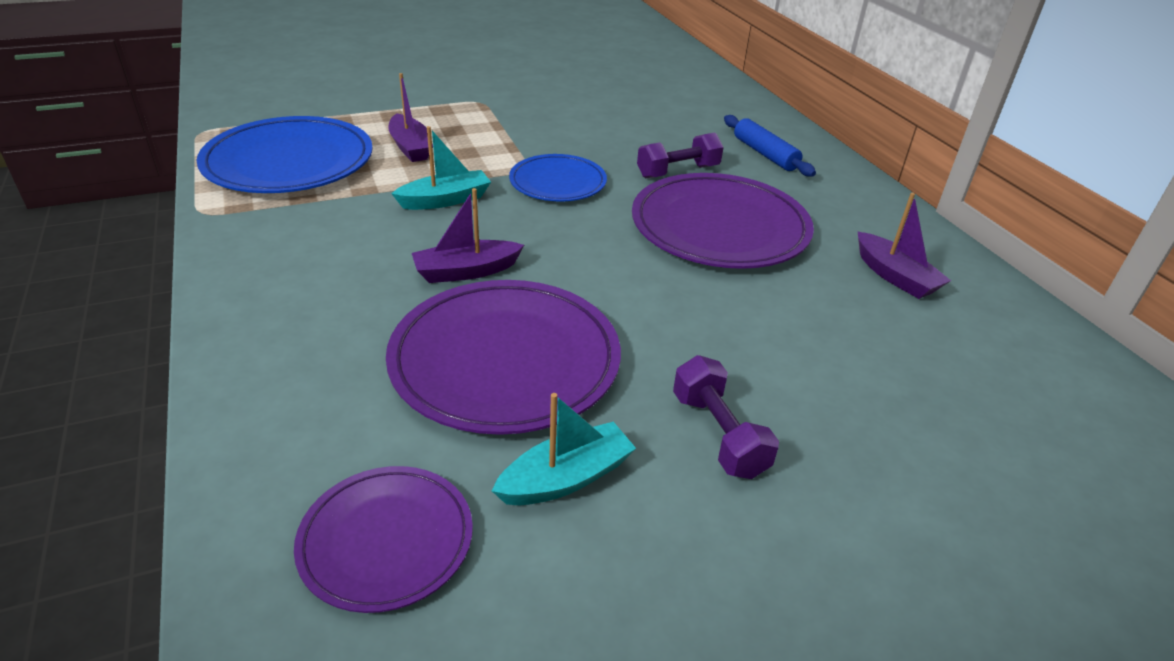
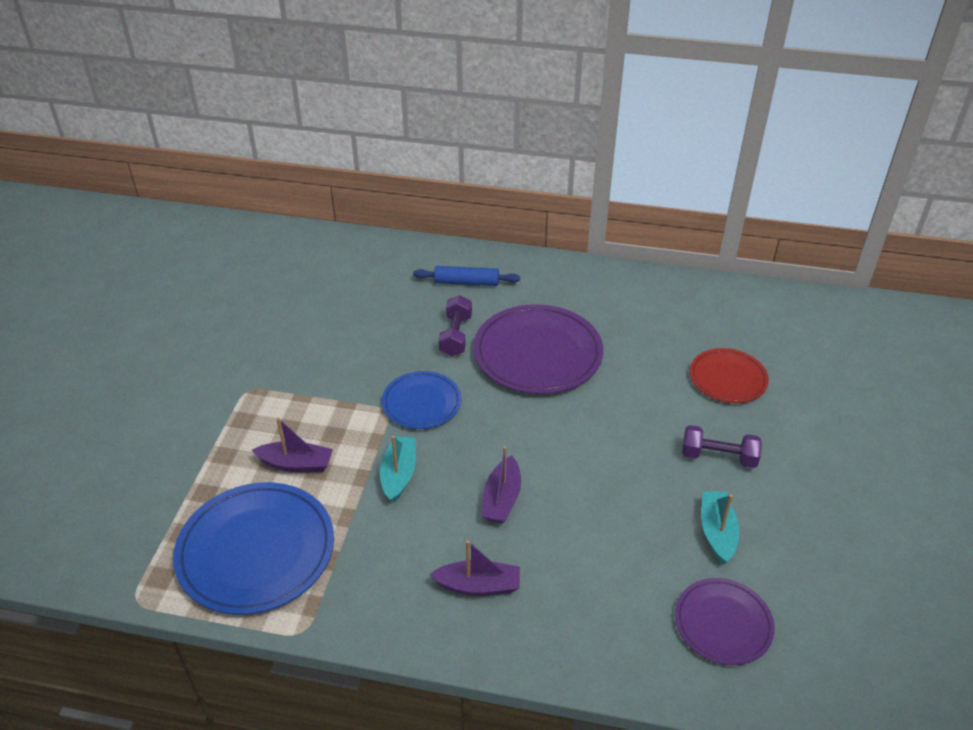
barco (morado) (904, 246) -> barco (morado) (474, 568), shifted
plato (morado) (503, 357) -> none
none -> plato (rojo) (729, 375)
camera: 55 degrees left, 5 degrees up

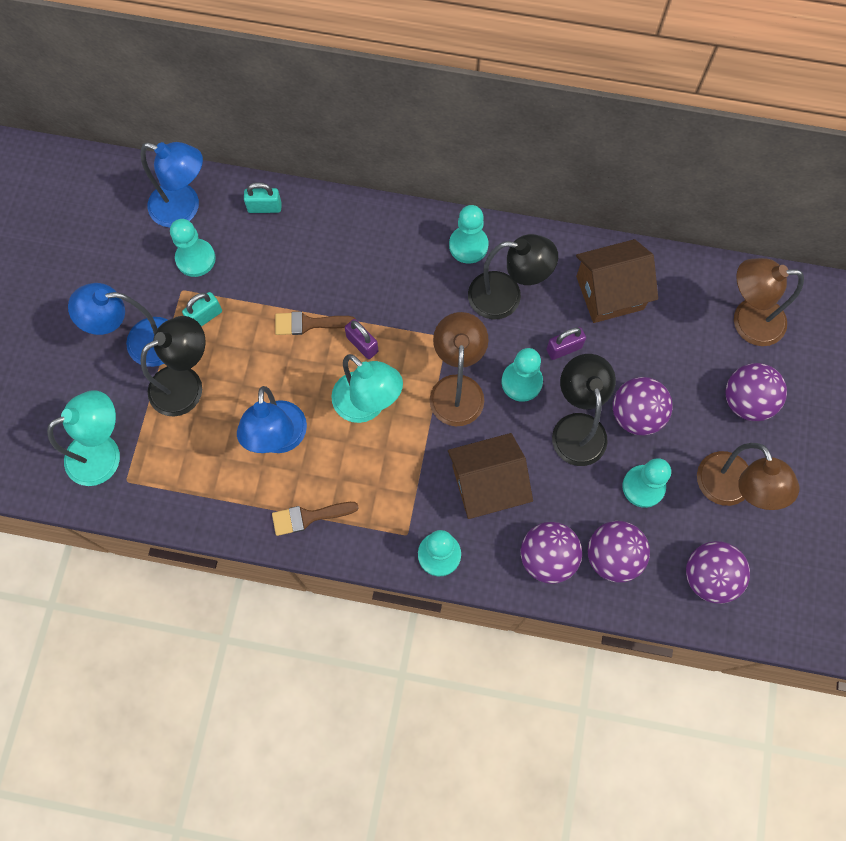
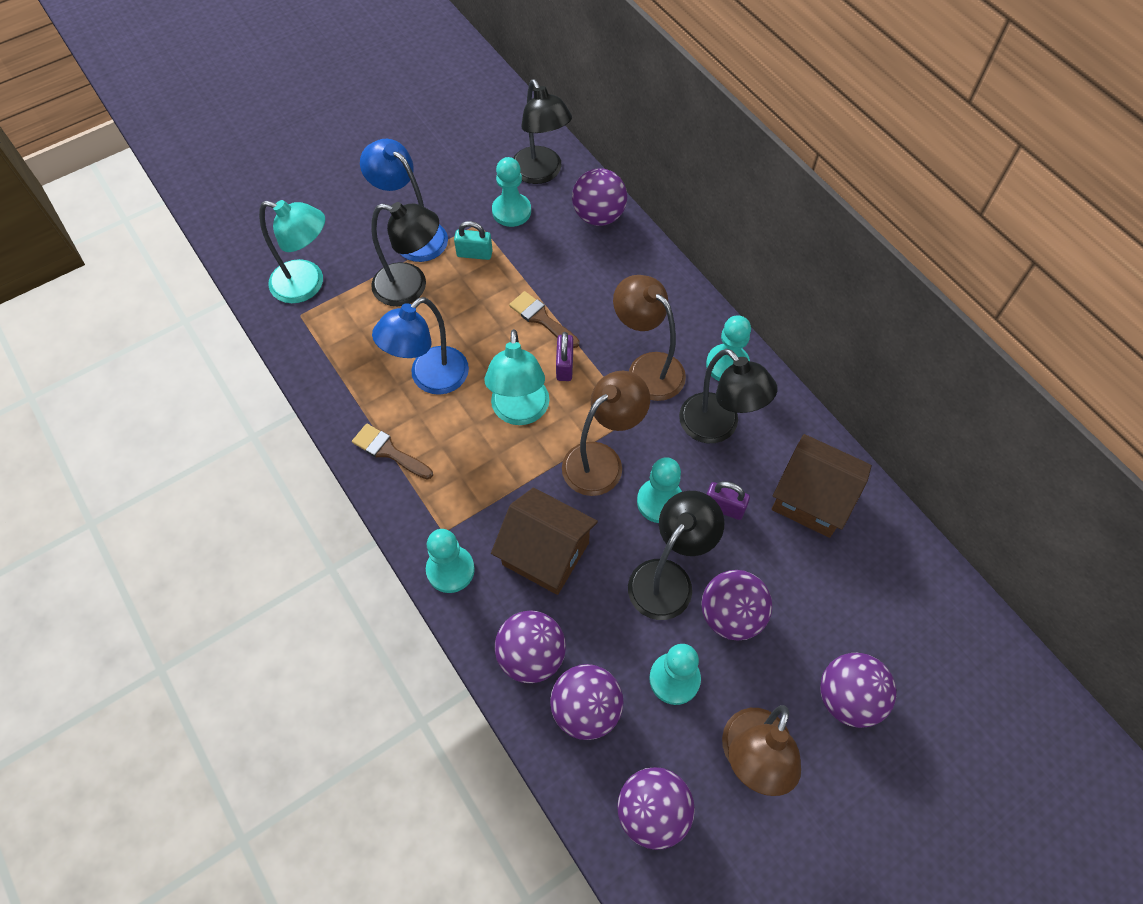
lámpara (azul) (172, 184) -> lámpara (negro) (542, 131)
candado (turquesa) (263, 197) -> pelota (morado) (599, 197)
lámpara (marrón) (769, 302) -> lámpara (marrón) (649, 338), shifted
camera: 45 degrees right, 10 degrees down

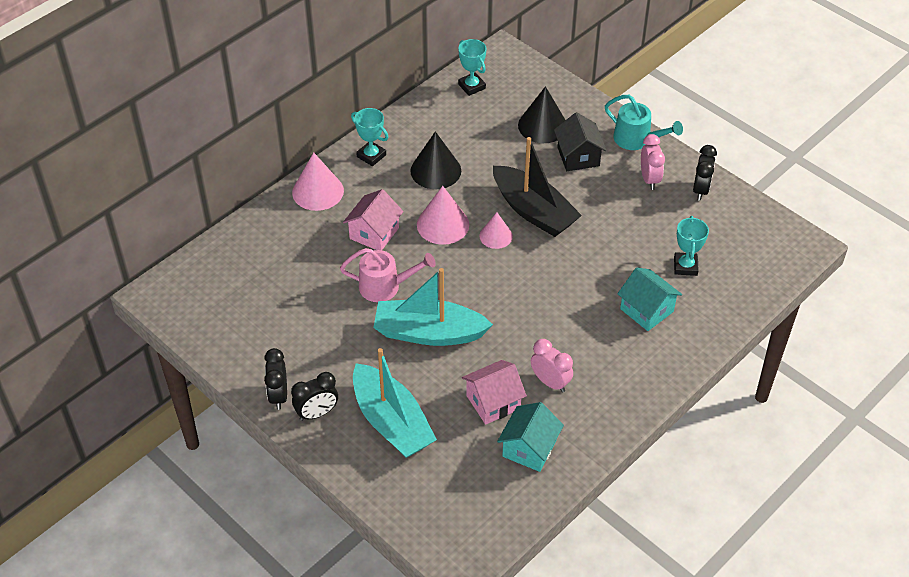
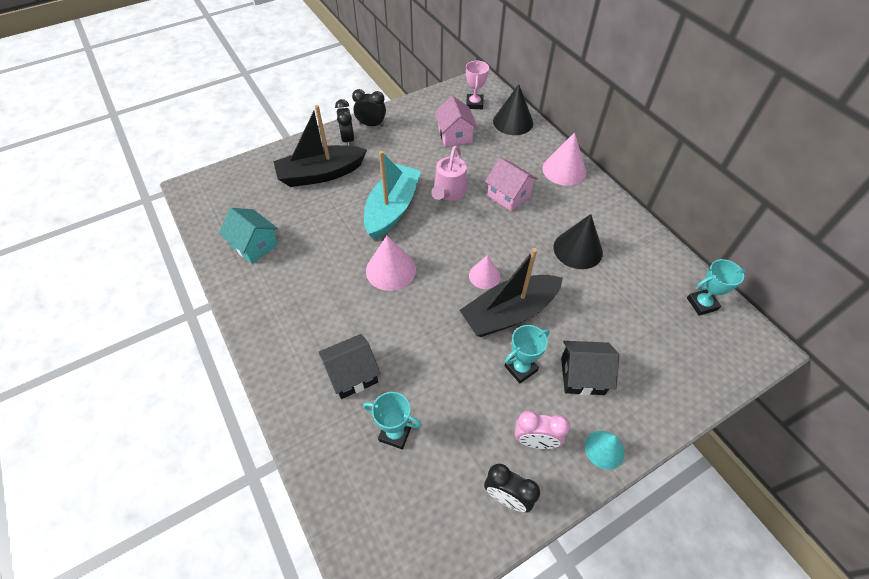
cono (negro) (541, 114) -> cono (negro) (513, 109), shifted
regadera (turquesa) (644, 122) -> cono (turquesa) (605, 450)
trofeo (turquesa) (369, 137) -> trofeo (turquesa) (527, 354), shifted
cono (rosa) (443, 215) -> cono (rosa) (391, 263), shifted
casa (turquesa) (649, 299) -> casa (negro) (350, 366)
despertador (rosa) (552, 365) -> none
barco (turquesa) (395, 403) -> barco (negro) (320, 146)
casa (rosa) (494, 392) -> casa (rosa) (456, 121), shifted
none -> trofeo (rosa) (477, 85)
camera: 105 degrees right, 5 degrees up

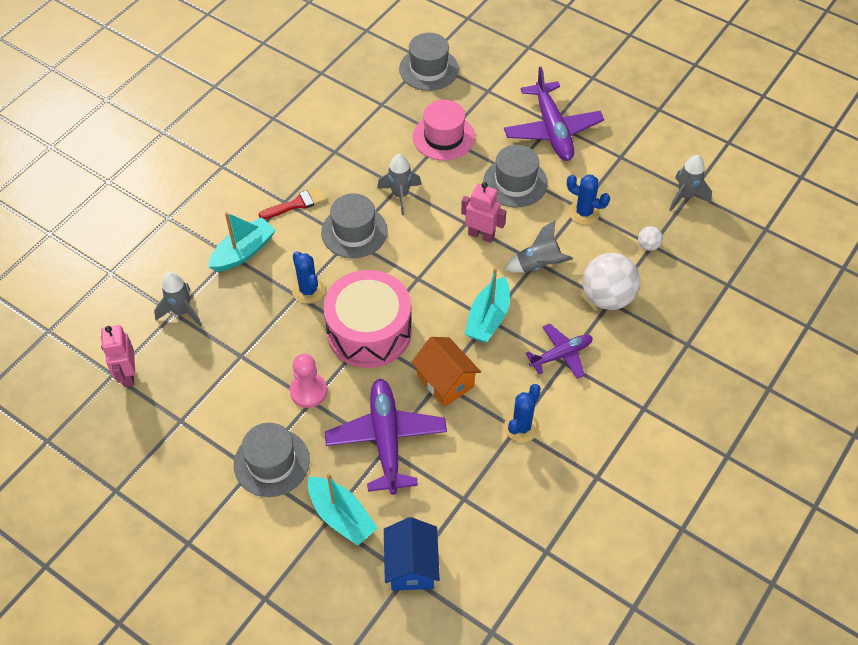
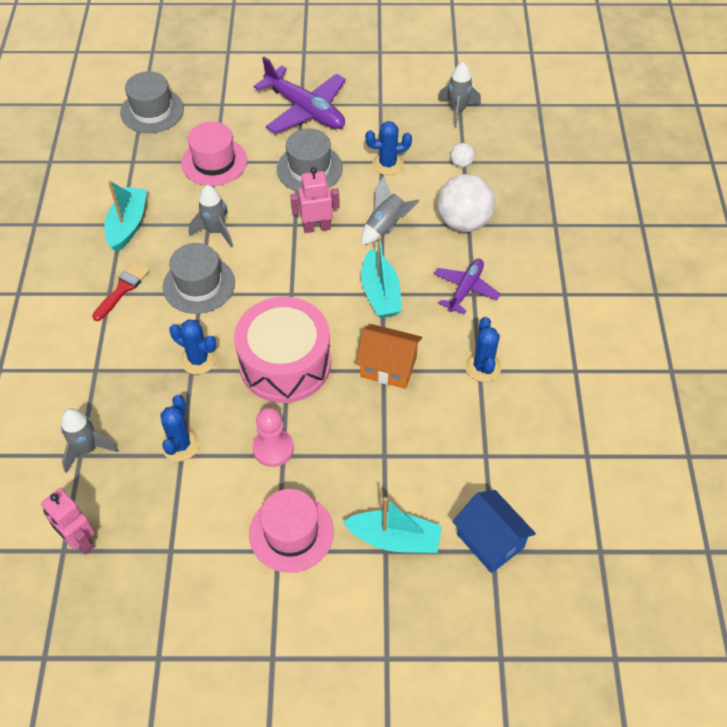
barco (turquesa) (242, 242) -> barco (turquesa) (125, 216), shifted
avión (morado) (386, 437) -> none
sombrero (gris) (272, 460) -> sombrero (rosa) (291, 531)
none -> cactus (azul) (180, 428)
camera: 35 degrees left, 0 degrees up

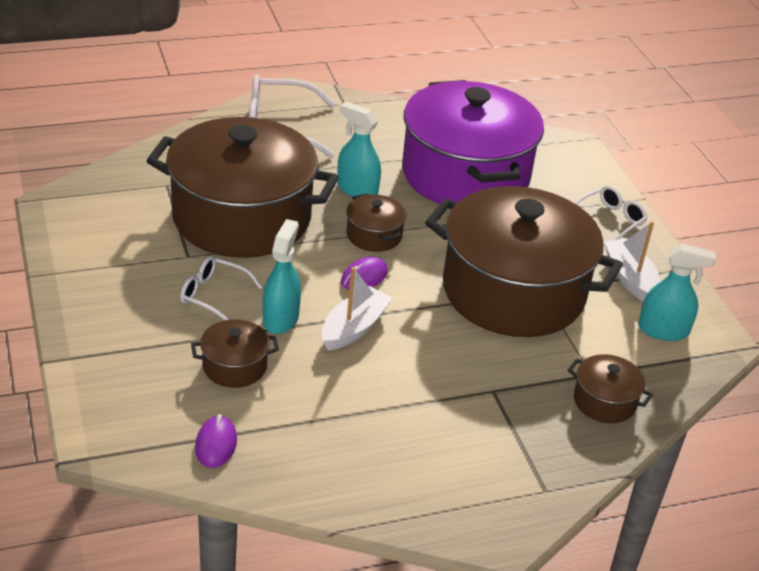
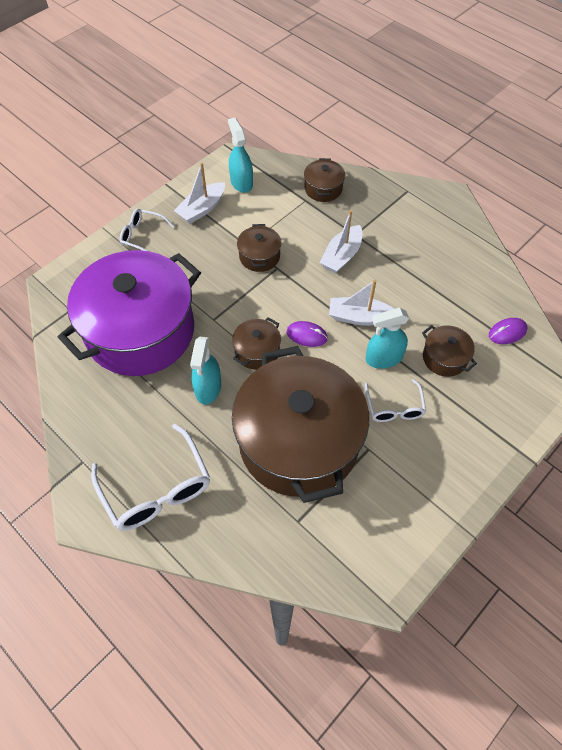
olla (marrón) (524, 261) -> olla (marrón) (259, 248), x0.40
none -> barco (blanco) (341, 242)
camera: 115 degrees left, 20 degrees up

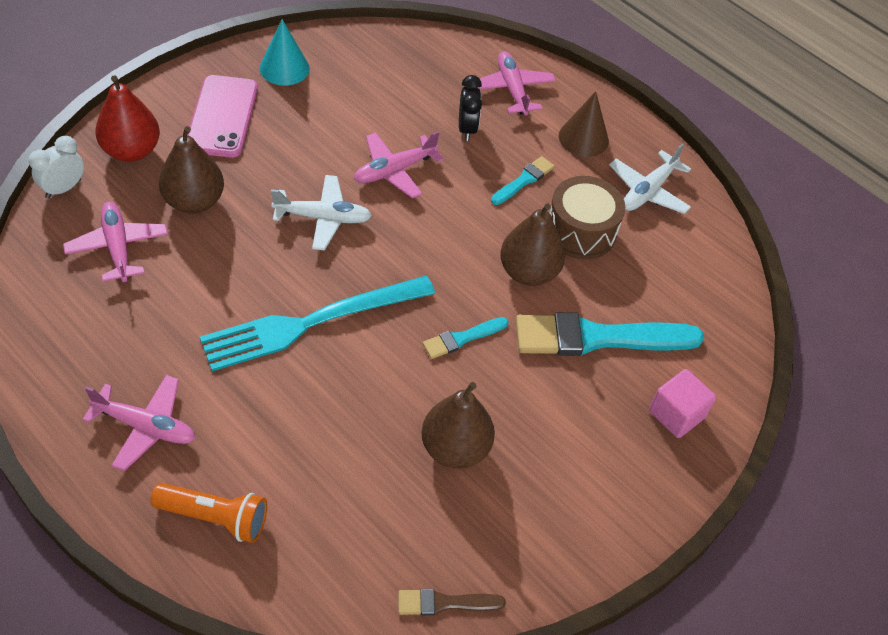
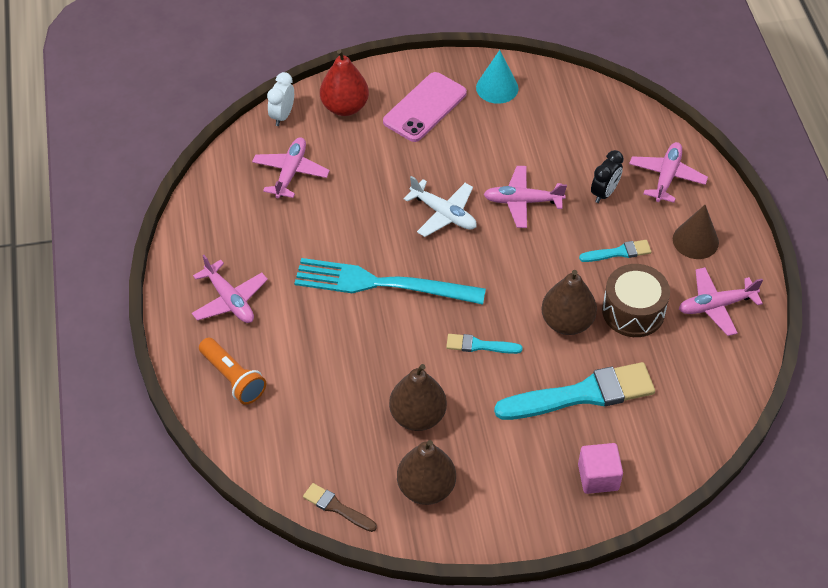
pera (marrón) (191, 170) -> pera (marrón) (426, 472), shifted
despertador (blanco) (56, 167) -> despertador (blanco) (280, 99), 60 degrees counterclockwise
avión (blanco) (650, 179) -> avión (rosa) (721, 301)
pincel (turquesa) (610, 334) -> pincel (turquesa) (574, 391), 135 degrees clockwise
camera: 40 degrees right, 0 degrees up

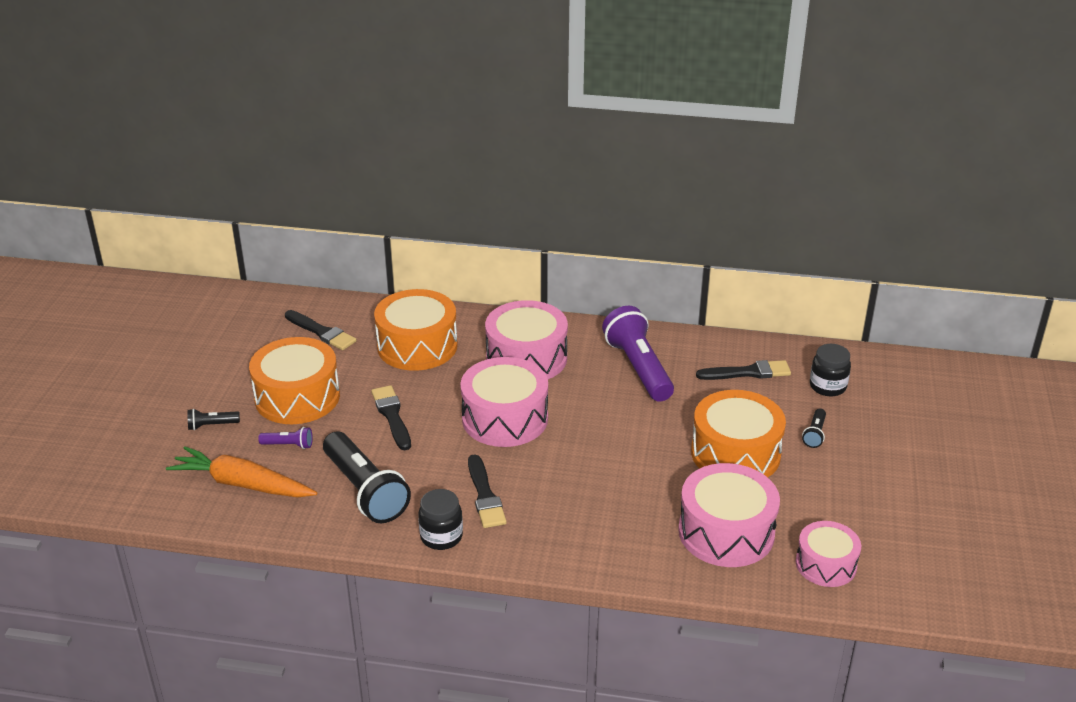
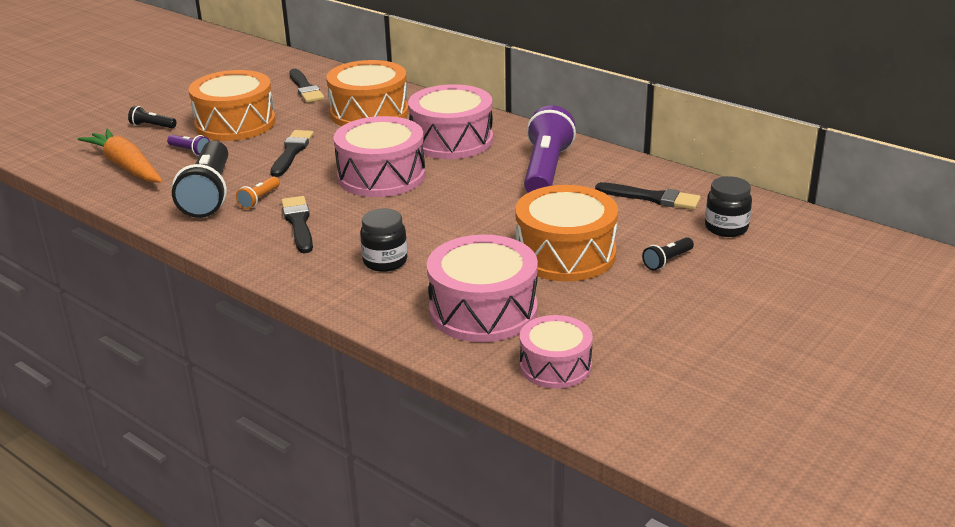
pincel (negro) (487, 491) -> pincel (negro) (297, 224), 150 degrees clockwise
tarro (negro) (440, 519) -> tarro (negro) (383, 240), shifted
none -> lámpara de mano (naranja) (258, 192)
camera: 30 degrees right, 5 degrees down

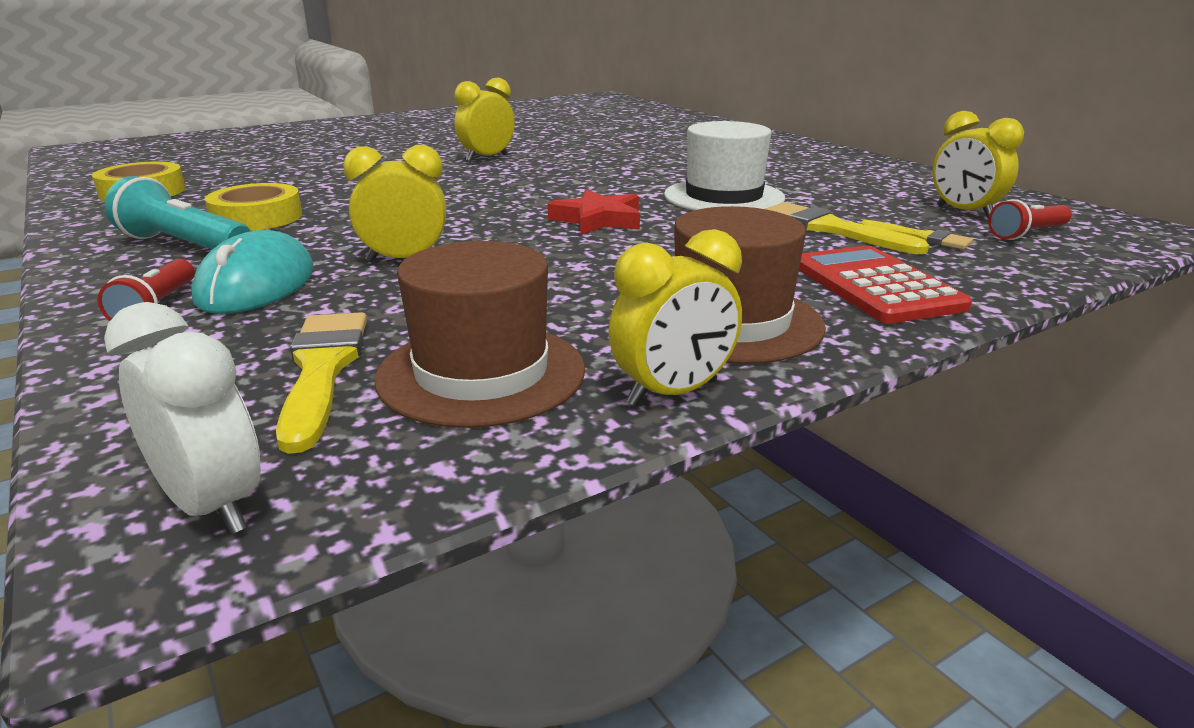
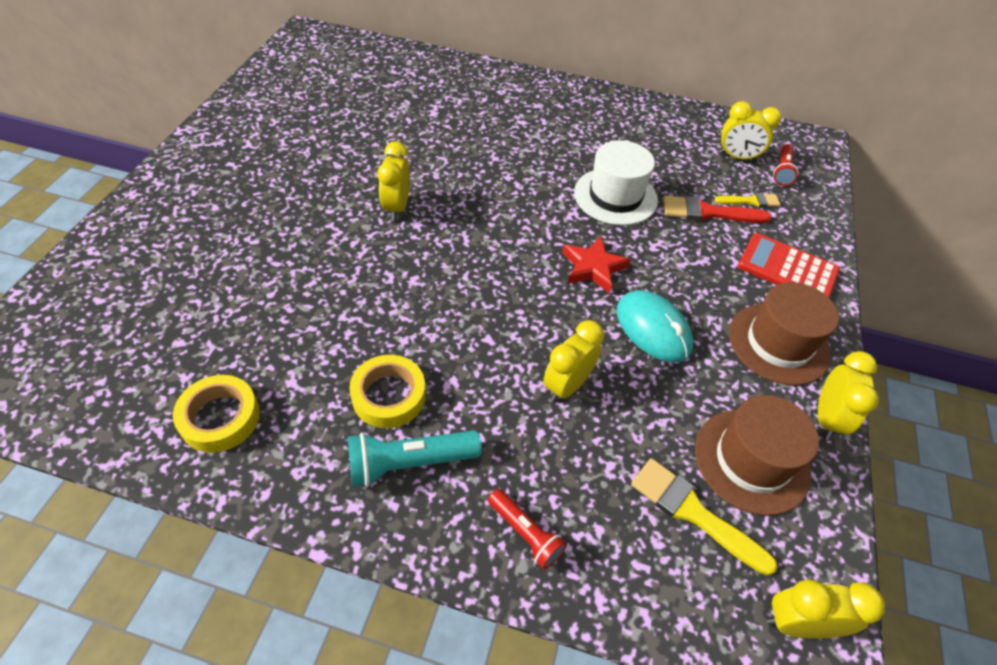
pincel (amarillo) (847, 228) -> pincel (rojo) (717, 209)
ratón (turquesa) (252, 272) -> ratón (turquesa) (655, 326), shifted
despertador (blanco) (182, 418) -> despertador (amarillo) (826, 609)
camera: 45 degrees left, 25 degrees up

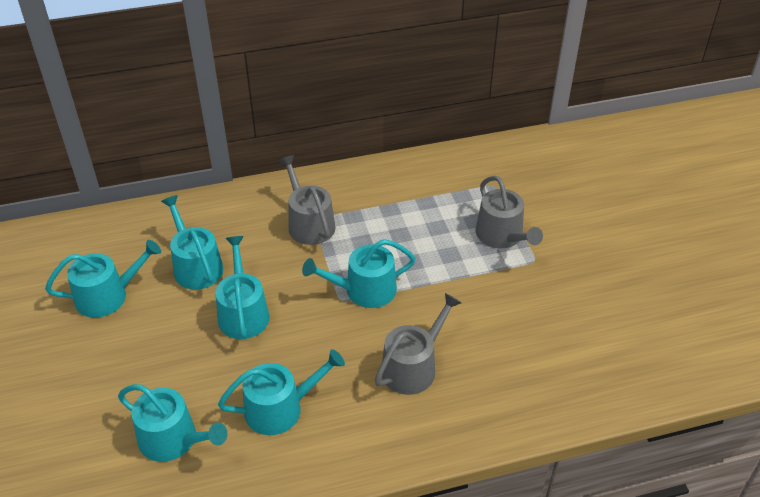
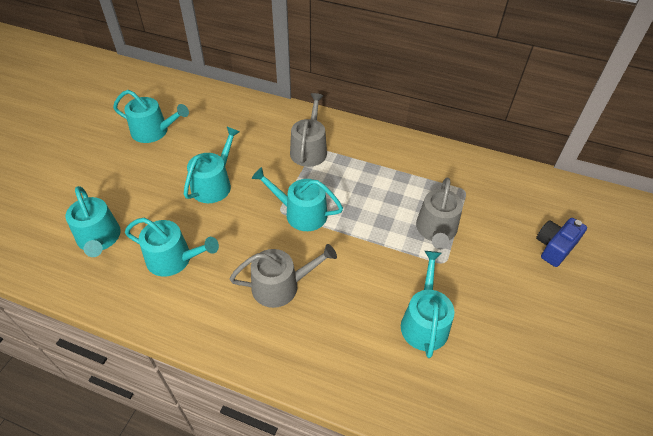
regadera (turquesa) (192, 242) -> regadera (turquesa) (428, 304), shifted
none -> cámara (azul) (561, 242)
camera: 35 degrees right, 5 degrees up

